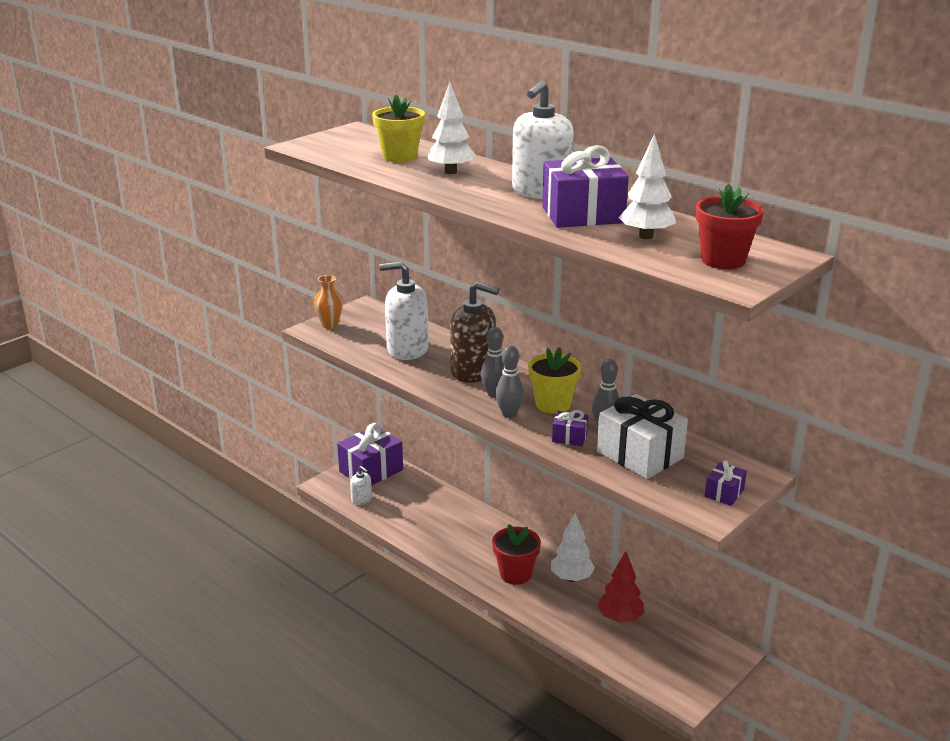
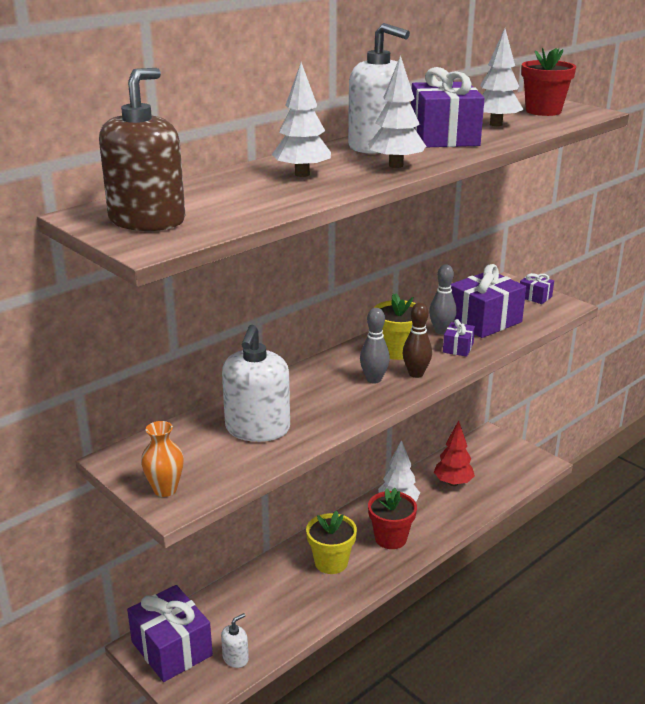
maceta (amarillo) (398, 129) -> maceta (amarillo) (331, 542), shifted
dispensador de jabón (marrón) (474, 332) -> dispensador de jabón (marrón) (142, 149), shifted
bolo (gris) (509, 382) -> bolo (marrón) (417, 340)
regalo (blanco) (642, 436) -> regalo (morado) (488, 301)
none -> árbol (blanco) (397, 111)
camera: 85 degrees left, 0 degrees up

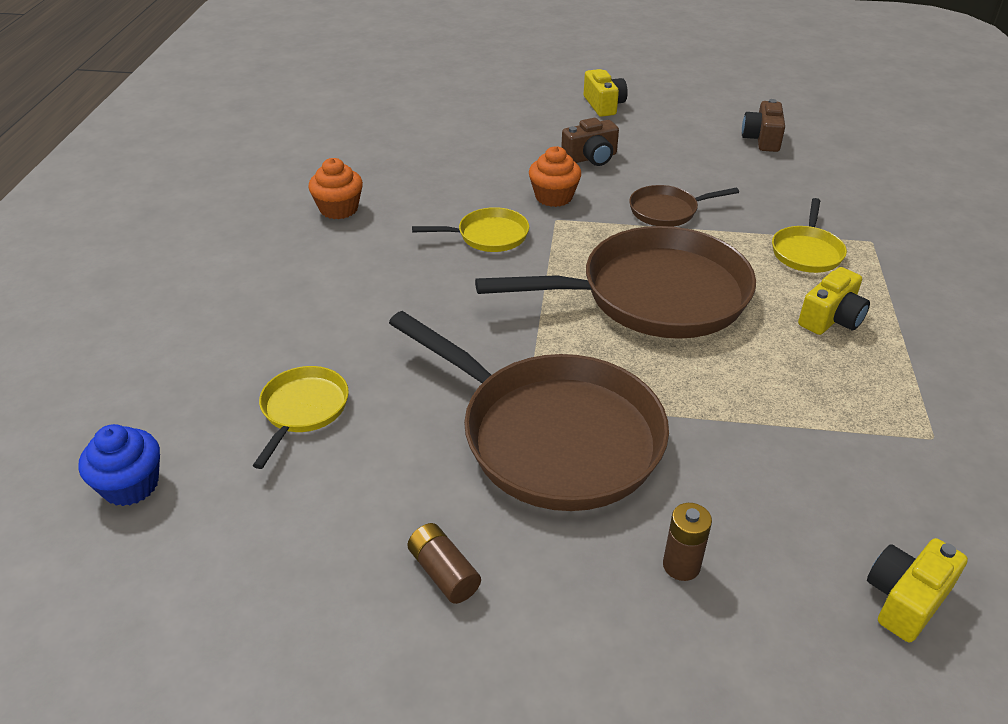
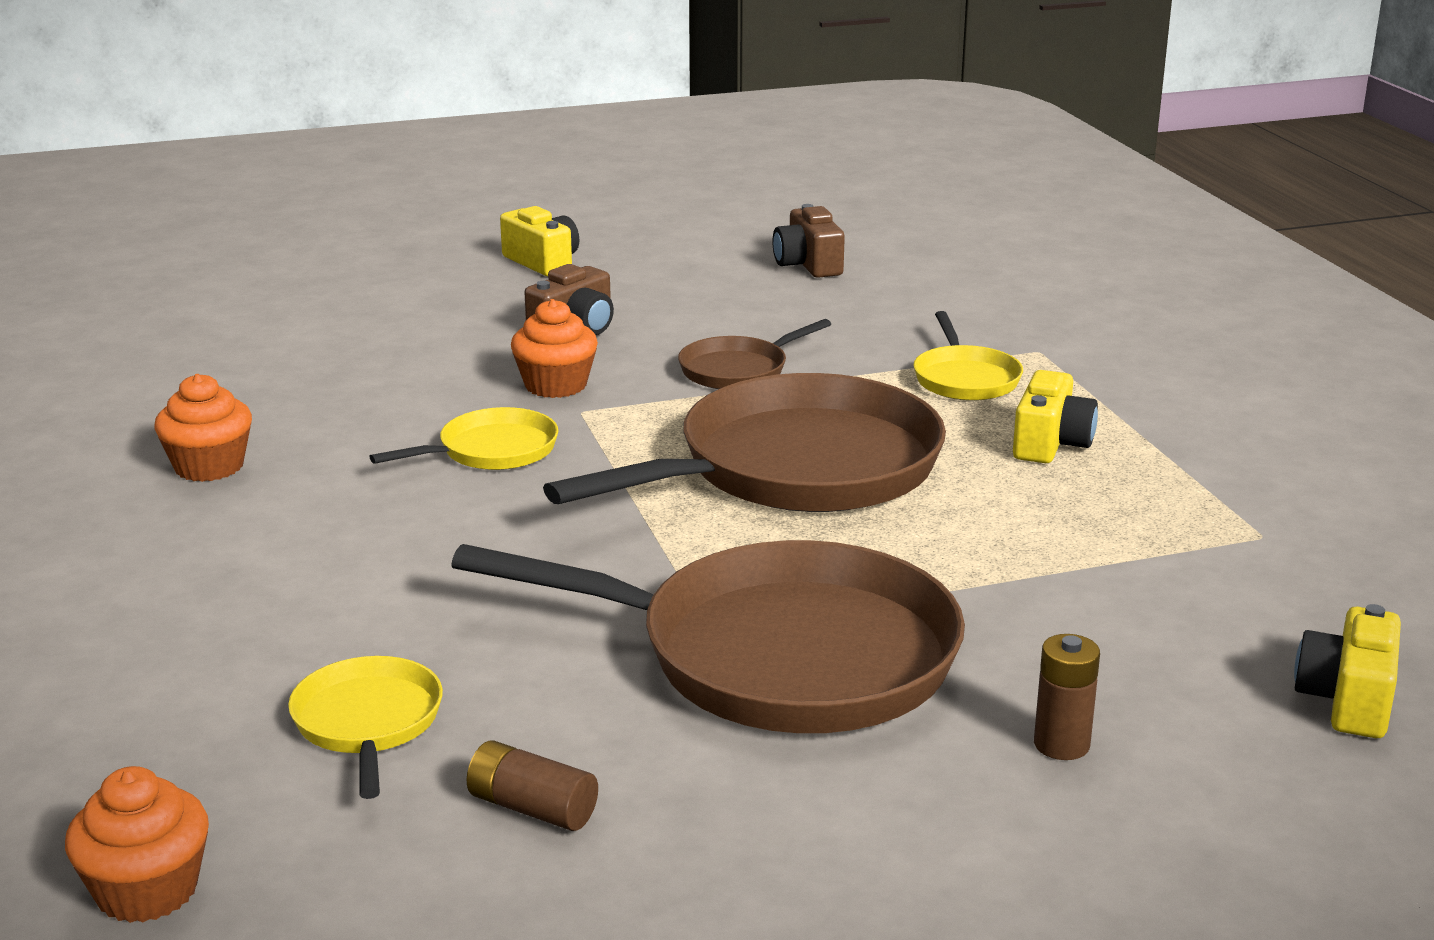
magdalena (azul) (119, 465) -> magdalena (naranja) (137, 844)
pila (marrón) (444, 563) -> pila (marrón) (532, 785), shifted
camera: 25 degrees left, 15 degrees down

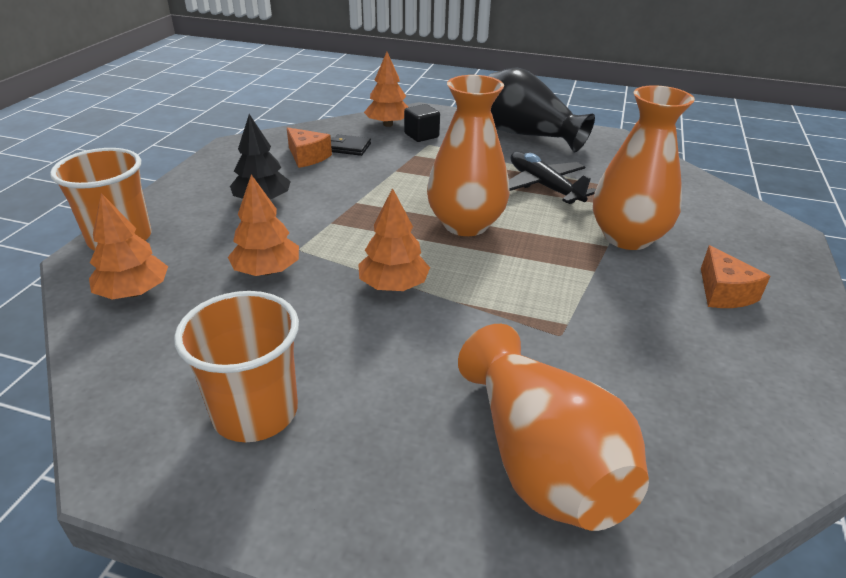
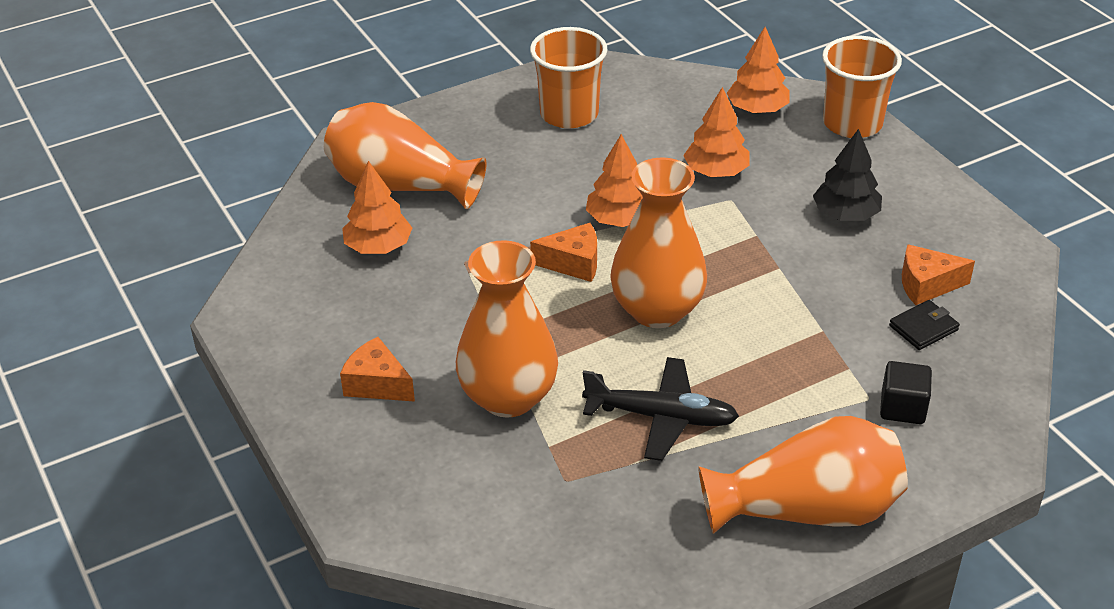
árbol (naranja) (386, 89) -> árbol (naranja) (377, 207), shifted
florero (negro) (542, 110) -> florero (naranja) (803, 475)
none -> queso (naranja) (563, 252)
camera: 135 degrees right, 5 degrees up

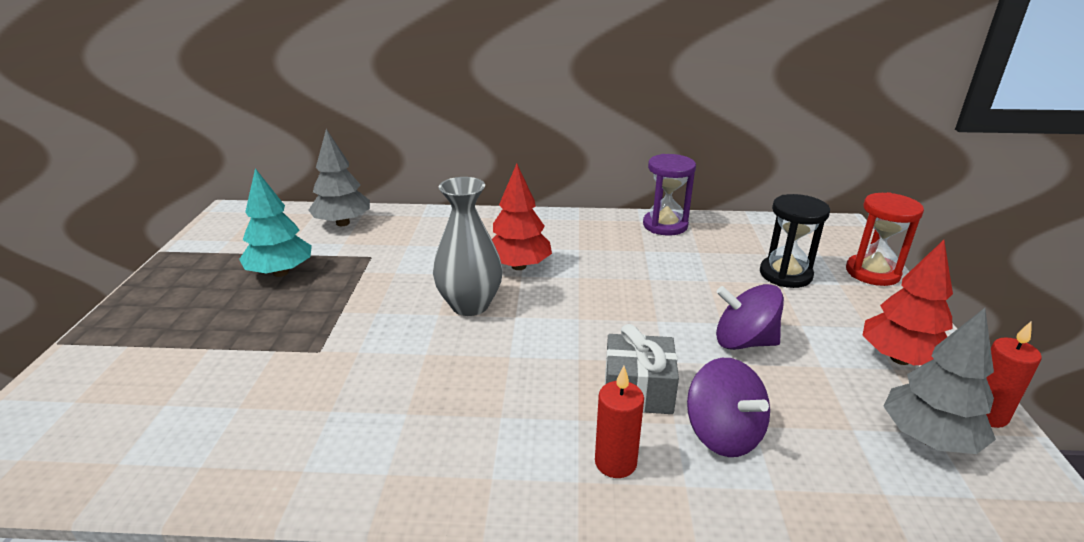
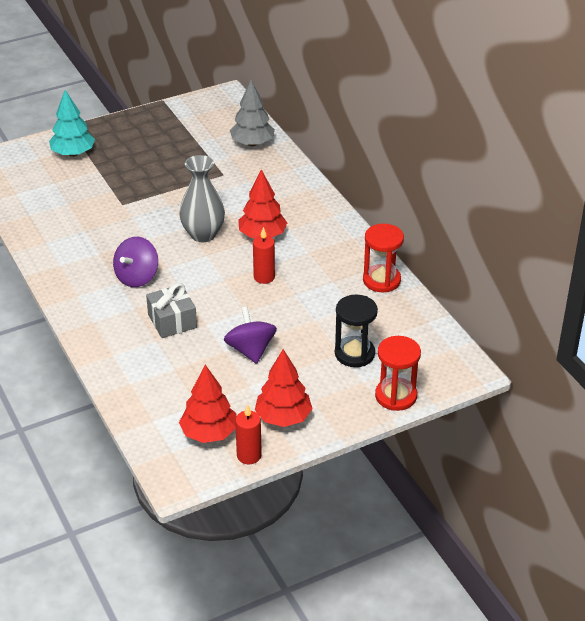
reloj de arena (morado) (669, 195) -> reloj de arena (rojo) (383, 258)
árbol (turquesa) (275, 222) -> árbol (turquesa) (72, 123), shifted
árbol (gris) (939, 381) -> árbol (rojo) (208, 404)
peonza (morado) (728, 407) -> peonza (morado) (135, 262), shifted
vela (rojo) (619, 422) -> vela (rojo) (264, 255), shifted
camera: 60 degrees right, 10 degrees up

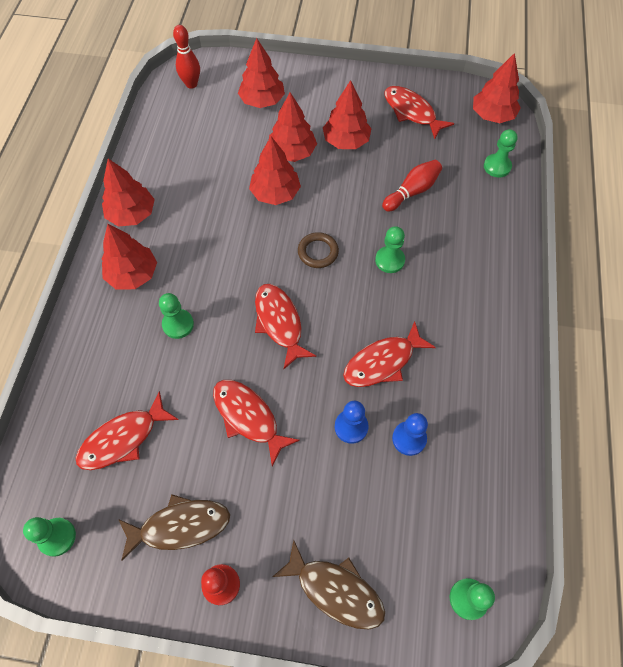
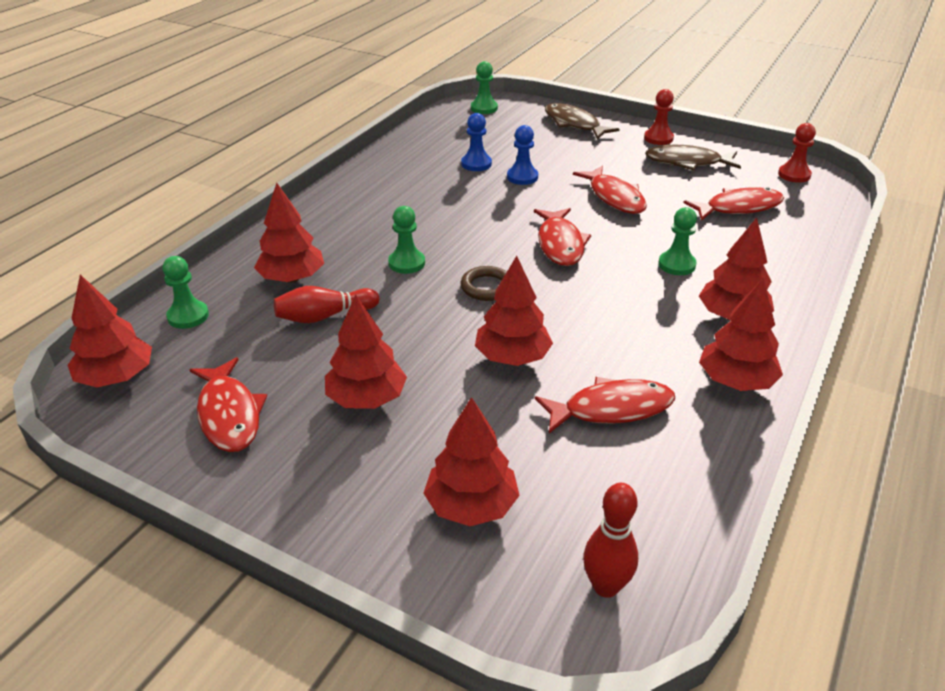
árbol (rojo) (293, 127) -> árbol (rojo) (289, 233), shifted
pez (rojo) (389, 354) -> pez (rojo) (605, 405), shifted
peón (verde) (49, 537) -> peón (rojo) (797, 153)
camera: 160 degrees left, 25 degrees down

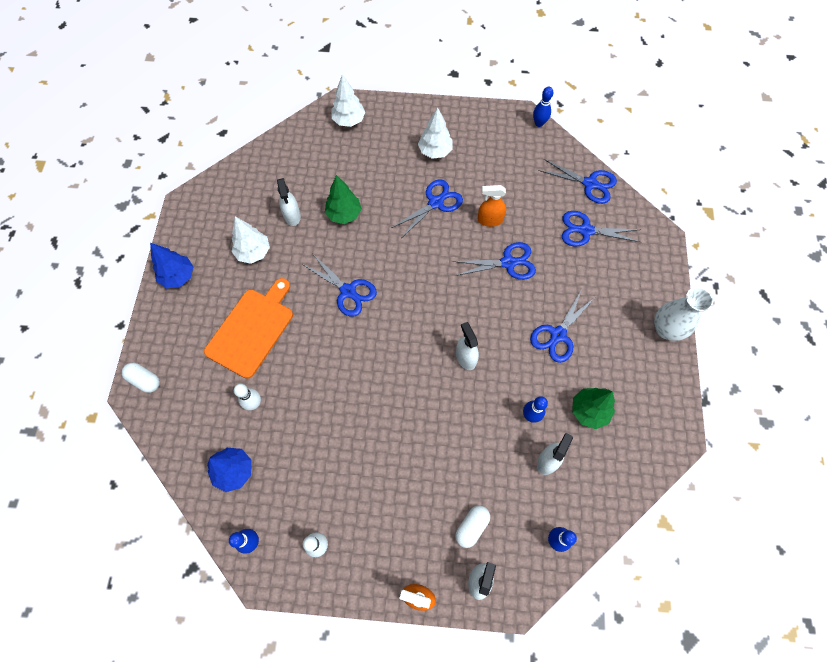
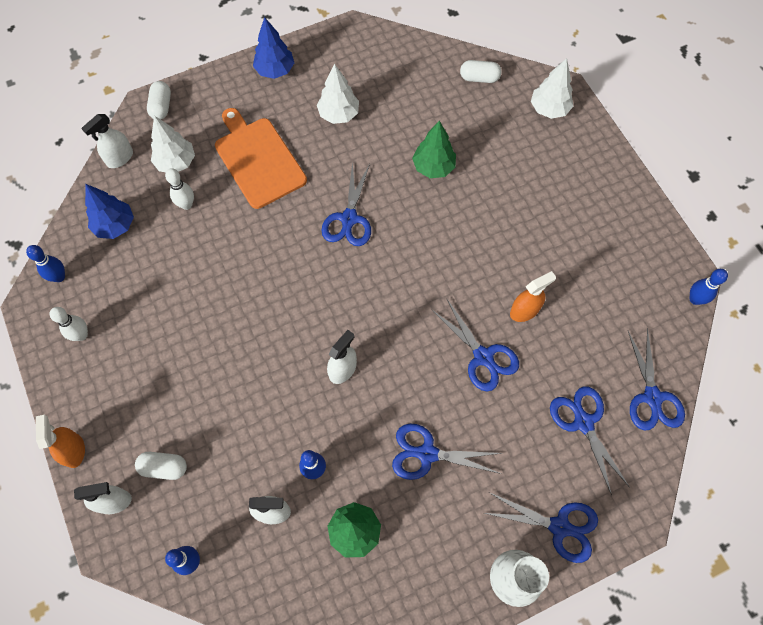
árbol (blanco) (435, 133) -> árbol (blanco) (173, 144), shifted
pulverizador (blanco) (289, 202) -> pulverizador (blanco) (107, 141), shifted
tijeras (azul) (427, 208) -> tijeras (azul) (541, 527), shifted
pulverizador (naranja) (492, 206) -> pulverizador (naranja) (533, 296), 90 degrees clockwise
tabla de cortar (naranja) (248, 328) -> tabla de cortar (naranja) (261, 158), 120 degrees counterclockwise
none -> cápsula (blanco) (480, 71)
camera: 60 degrees right, 0 degrees up

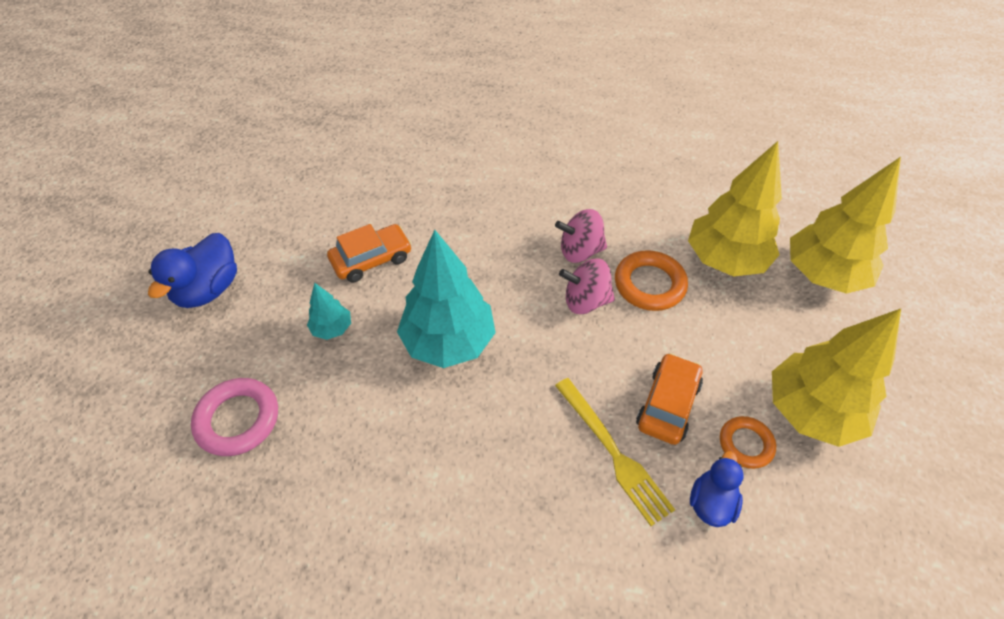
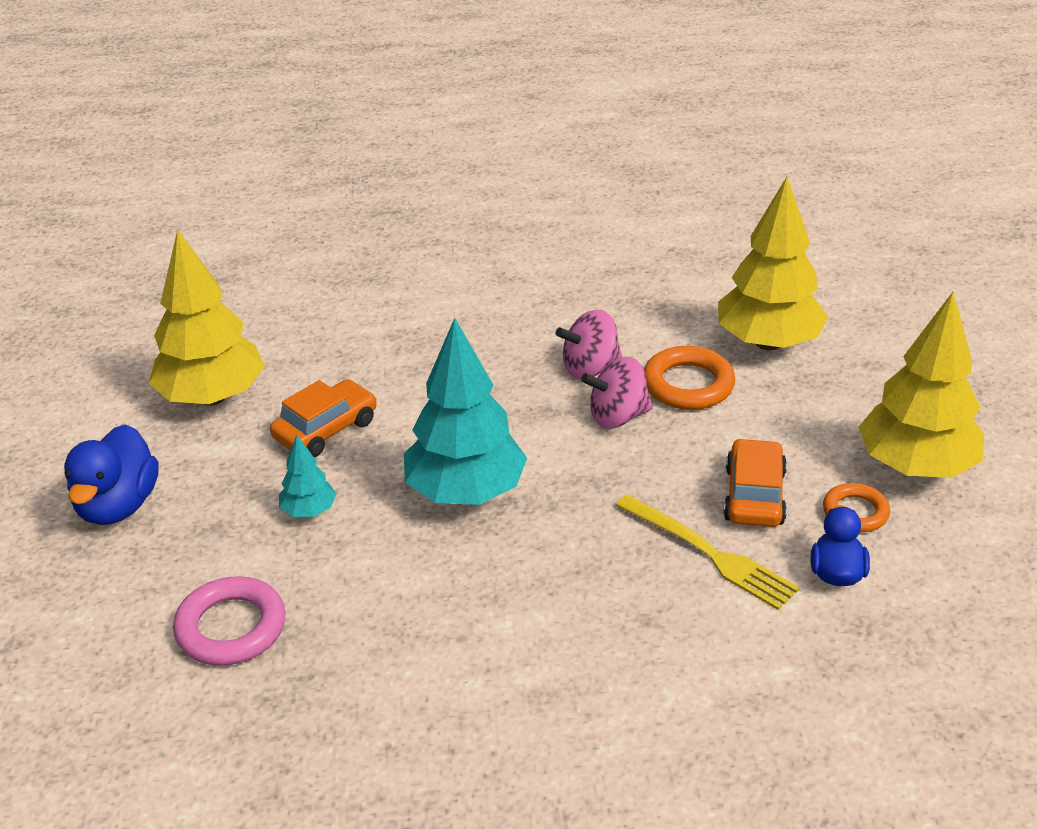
árbol (amarillo) (845, 225) -> árbol (amarillo) (207, 317), shifted
camera: 15 degrees left, 15 degrees down

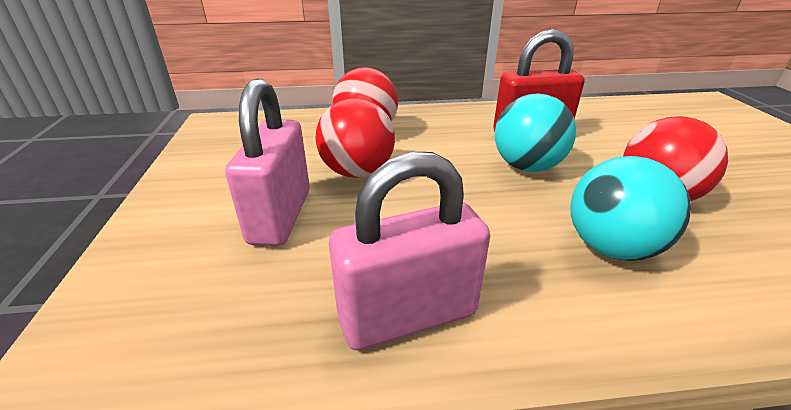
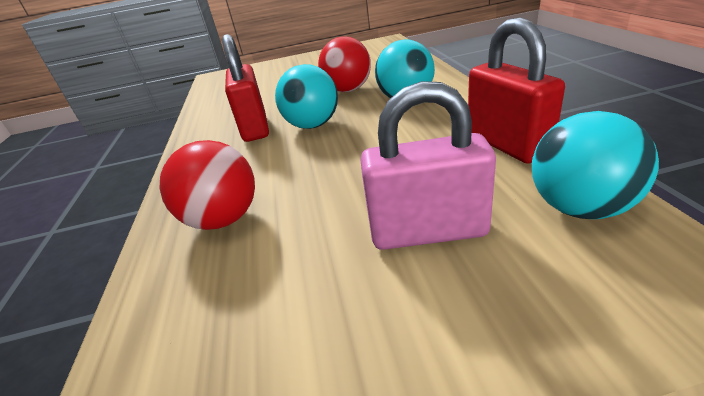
pelota (rojo) (355, 138) -> none
candado (rosa) (409, 251) -> candado (rojo) (516, 90)
none -> pelota (turquesa) (595, 165)
camera: 90 degrees left, 0 degrees up

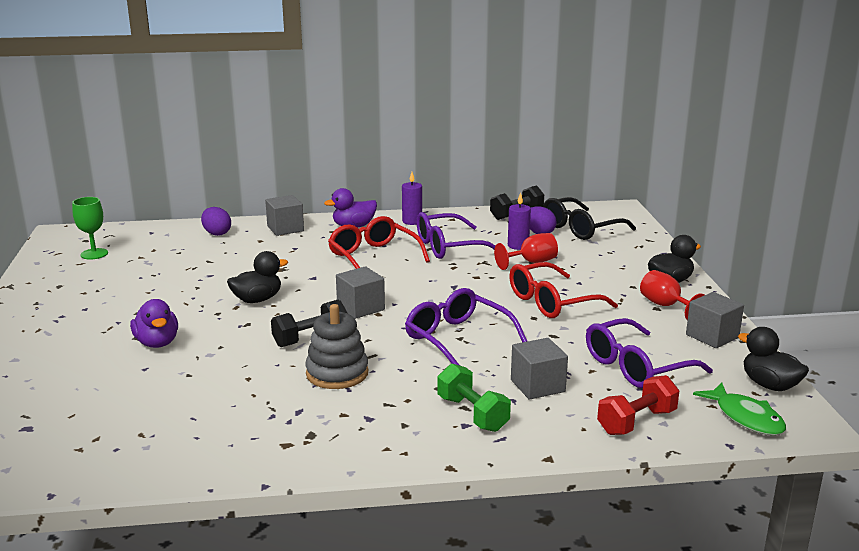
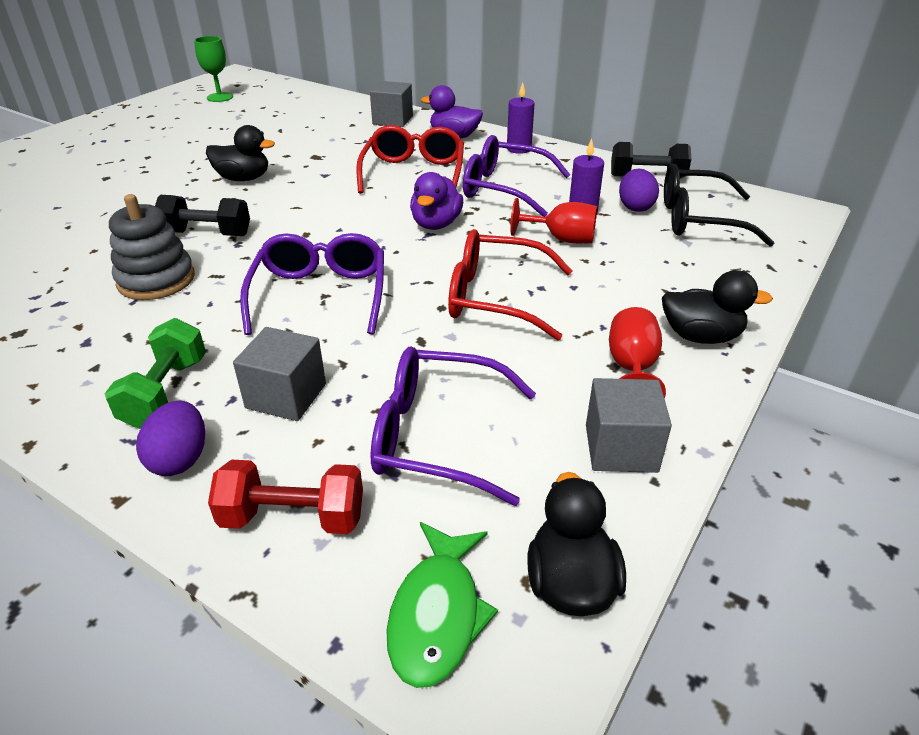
huevo (morado) (216, 221) -> huevo (morado) (170, 438), shifted
cubo (gris) (360, 292) -> none
pato (morado) (154, 323) -> pato (morado) (436, 201), shifted
camera: 40 degrees right, 15 degrees up

